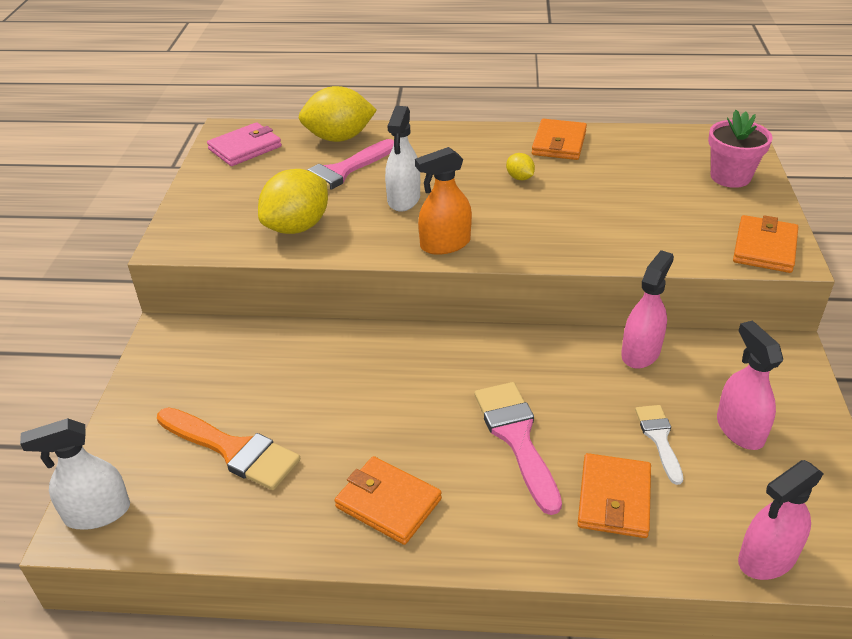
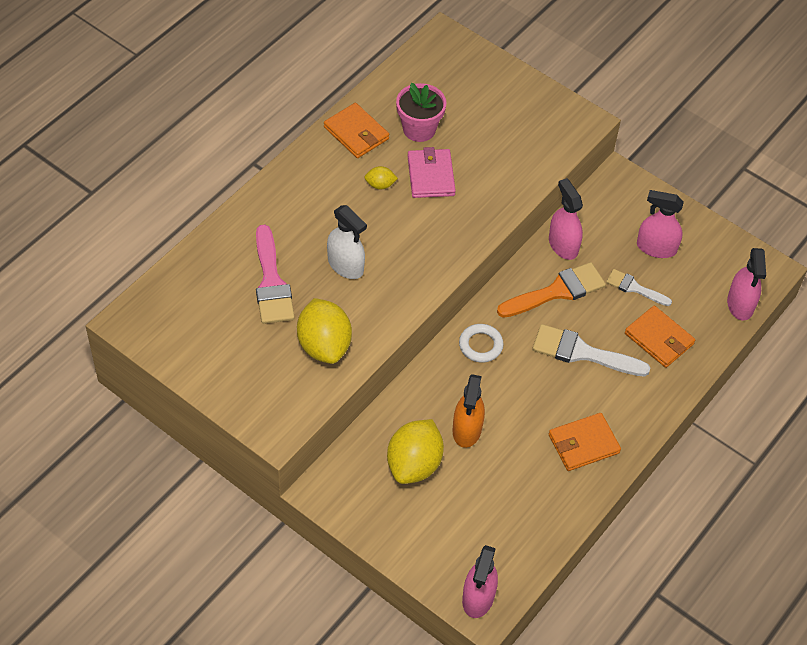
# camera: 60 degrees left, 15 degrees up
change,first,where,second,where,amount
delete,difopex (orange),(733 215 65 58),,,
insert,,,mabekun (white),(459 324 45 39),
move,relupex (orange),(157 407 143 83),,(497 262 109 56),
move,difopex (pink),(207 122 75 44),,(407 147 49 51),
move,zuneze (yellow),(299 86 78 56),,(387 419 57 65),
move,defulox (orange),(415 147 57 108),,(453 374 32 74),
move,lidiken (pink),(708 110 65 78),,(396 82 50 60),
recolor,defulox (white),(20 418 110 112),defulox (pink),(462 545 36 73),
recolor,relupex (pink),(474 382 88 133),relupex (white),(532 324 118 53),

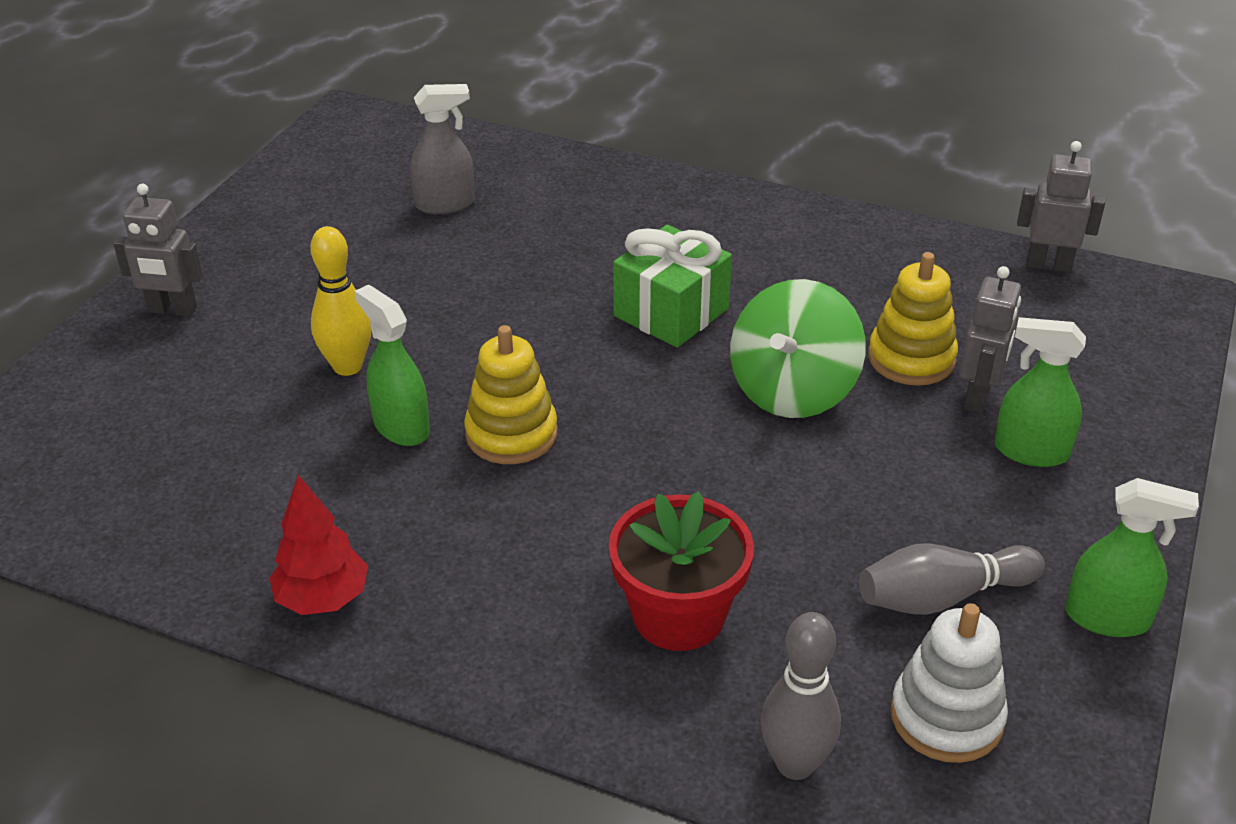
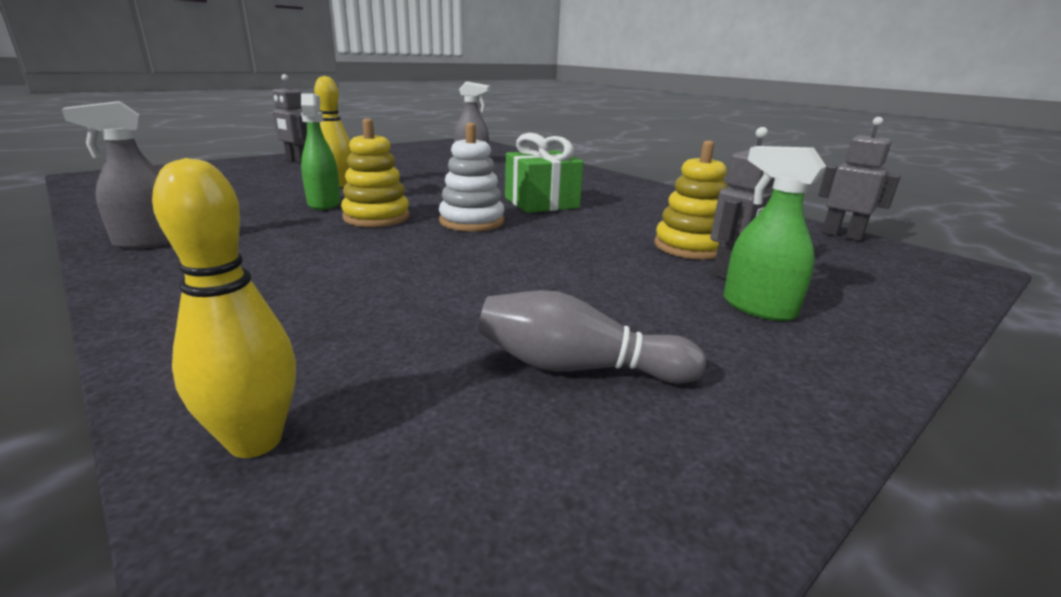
# camera: 25 degrees right, 15 degrees down
change,first,where,second,where,amount
delete,lidiken (red),(609 491 145 160),,,
delete,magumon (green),(730 279 136 139),,,
delete,defulox (green),(1065 478 134 159),,,
move,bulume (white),(891 603 117 160),,(439 123 65 109),
replace,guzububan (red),(269 475 99 140),defulox (grey),(62 101 108 148),
recolor,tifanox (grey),(761 612 80 168),tifanox (yellow),(152 158 144 300),

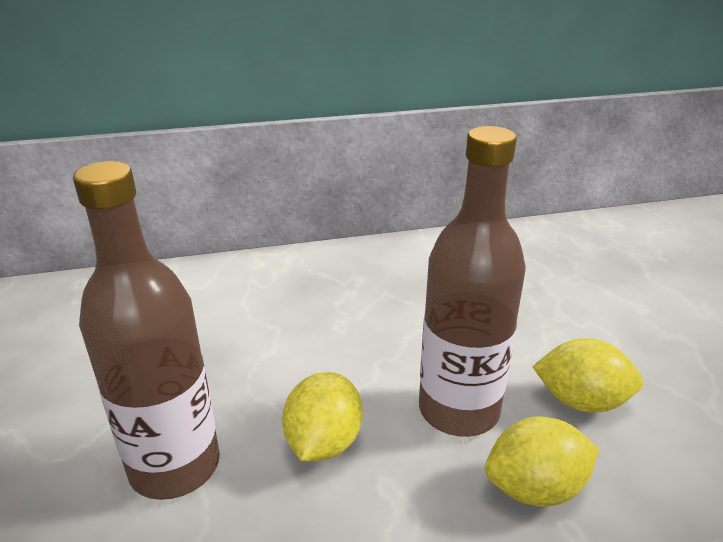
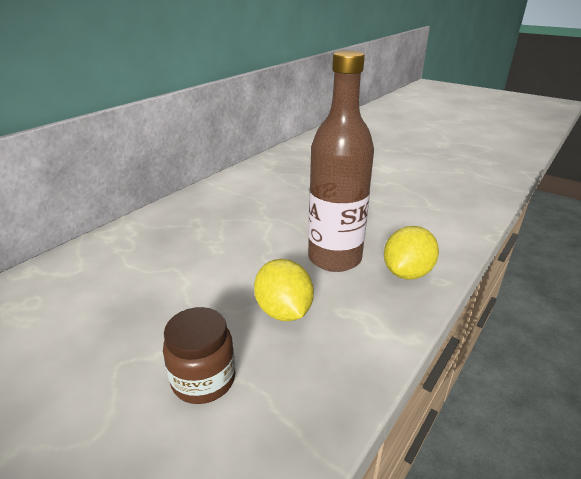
# camera: 40 degrees left, 0 degrees up
change,first,where,second,where,amount
delete,zuneze (yellow),(532 338 111 75),,,
replace,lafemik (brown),(73 161 147 339),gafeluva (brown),(163 307 72 97),

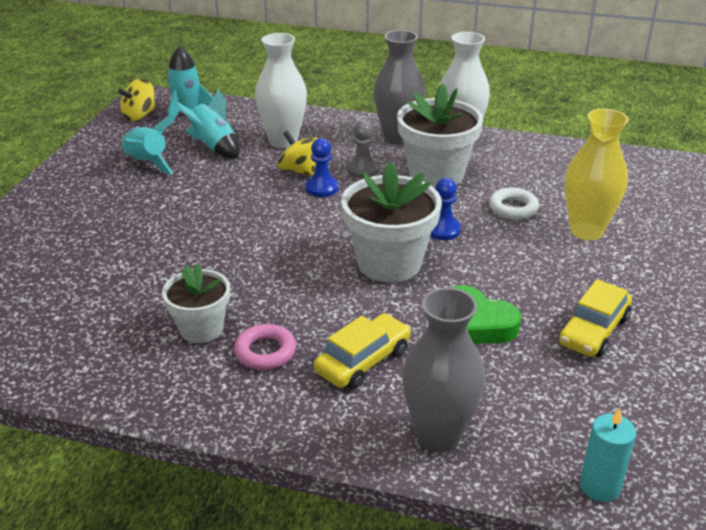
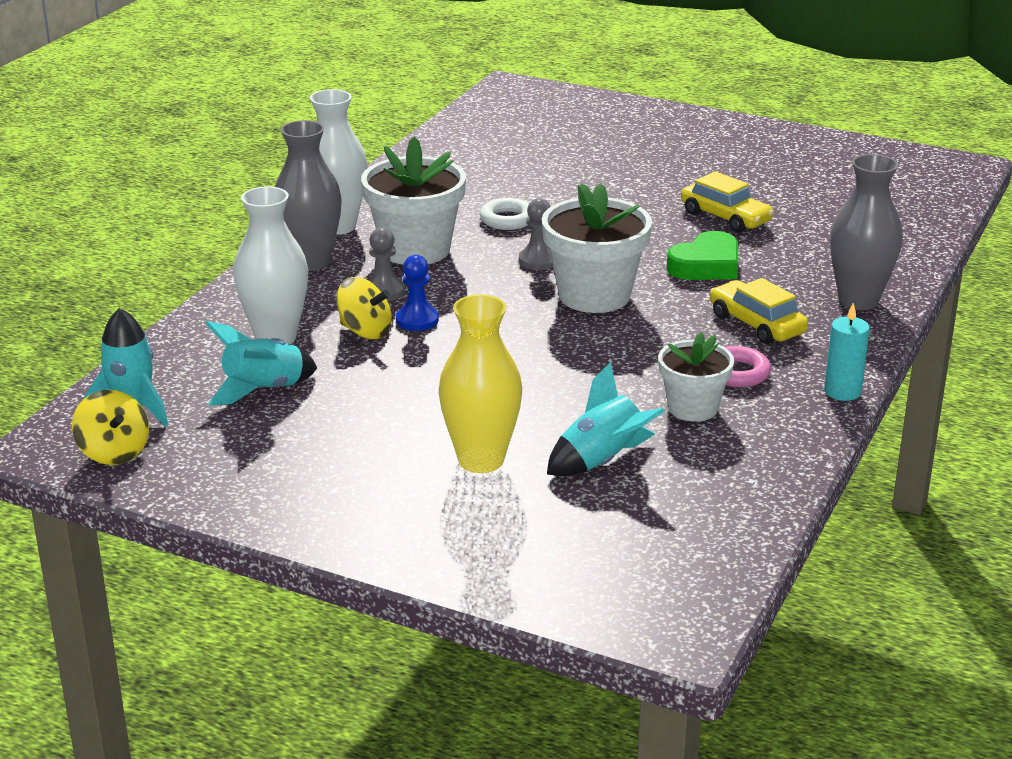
# camera: 80 degrees left, 5 degrees down
change,first,where,second,where,amount
move,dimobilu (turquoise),(121 114 55 60),,(547 362 118 114),
move,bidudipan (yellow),(565 109 63 131),,(439 295 83 178),
move,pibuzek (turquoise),(580 408 56 94),,(824 303 46 98),
recolor,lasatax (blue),(430 178 31 62),lasatax (grey),(519 198 34 72),
rotate,magumon (yellow),(278 131 40 45),,(337 277 55 62),120 degrees counterclockwise

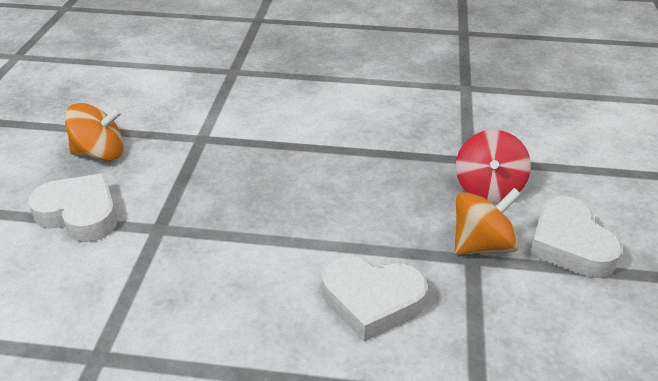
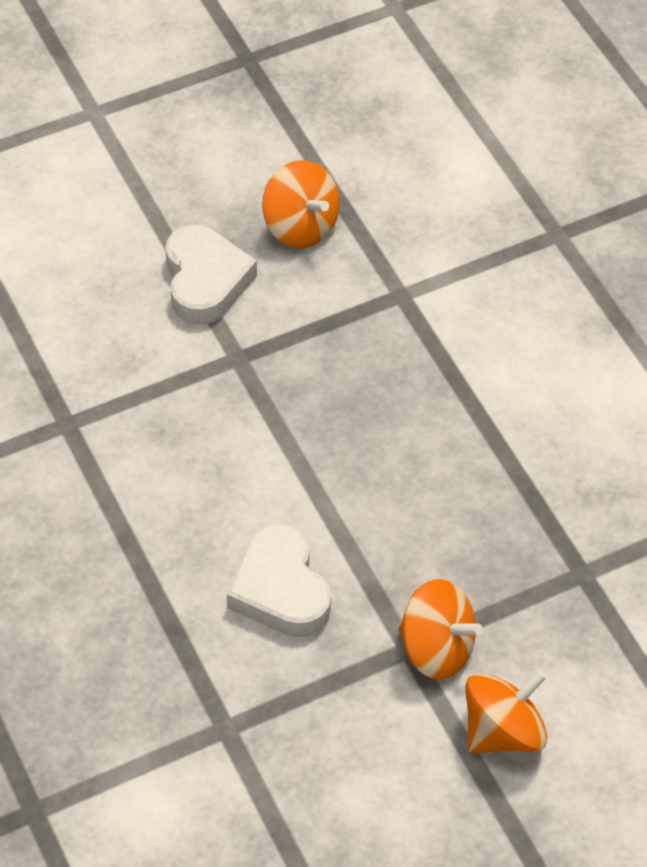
# camera: 55 degrees right, 15 degrees up
change,first,where,second,where,amount
delete,magumon (red),(456 130 75 73),,,
replace,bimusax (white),(529 196 93 82),magumon (orange),(465 670 82 84),

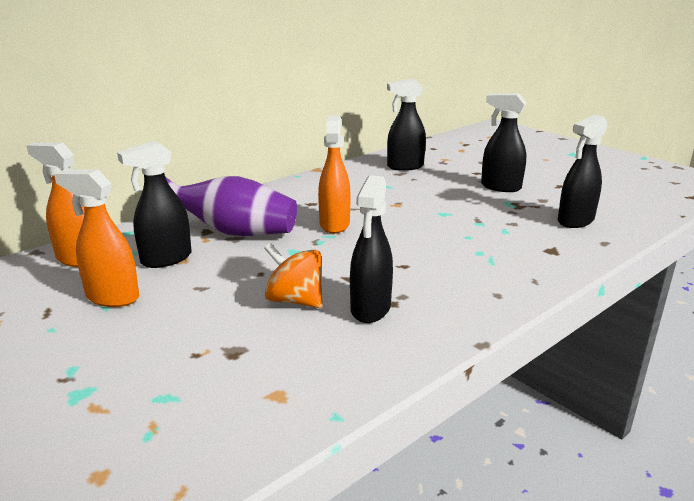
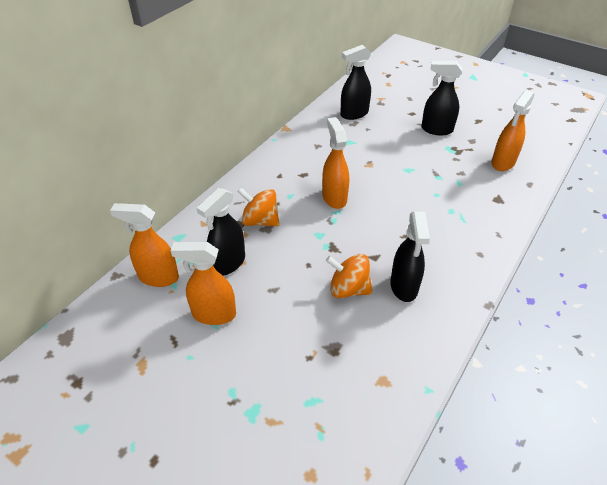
# camera: 15 degrees left, 20 degrees up
change,first,where,second,where,amount
replace,bidudipan (purple),(165 176 132 60),magumon (orange),(237 188 43 38),
recolor,defulox (black),(558 115 50 113),defulox (orange),(491 90 43 81),

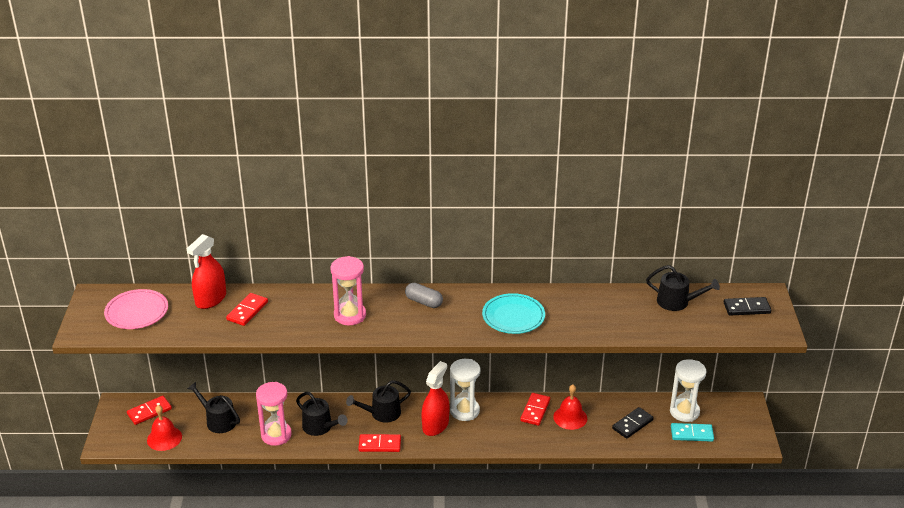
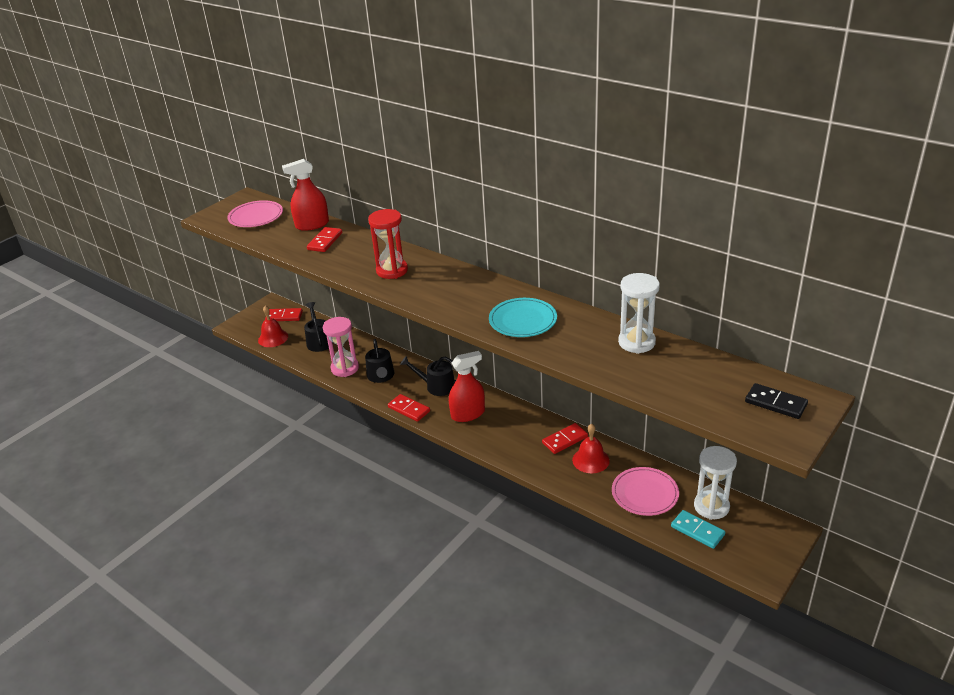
# camera: 40 degrees right, 0 degrees up
change,first,where,second,where,amount
delete,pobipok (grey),(405 283 38 25),,,
delete,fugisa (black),(646 265 74 46),,,
move,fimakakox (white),(450 359 30 62),,(618 273 42 81),
replace,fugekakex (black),(612 407 42 32),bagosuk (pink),(612 467 67 49),
recolor,fimakakox (pink),(331 256 35 69),fimakakox (red),(368 209 40 70),
rotate,fugekakex (red),(226 293 42 33),,(307 227 35 25),45 degrees counterclockwise

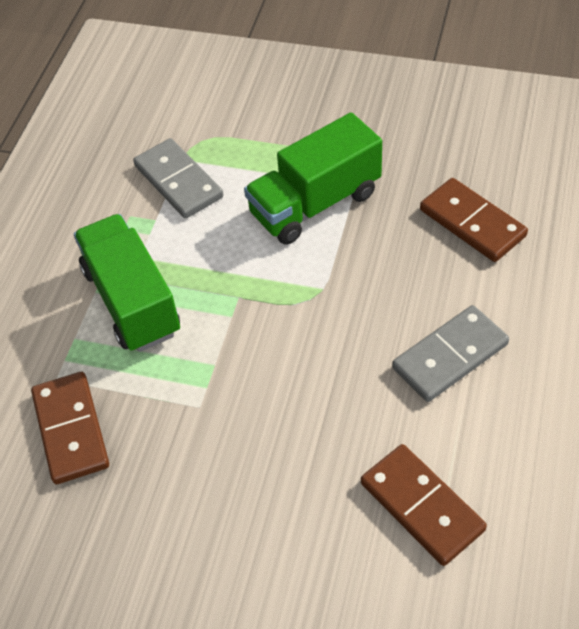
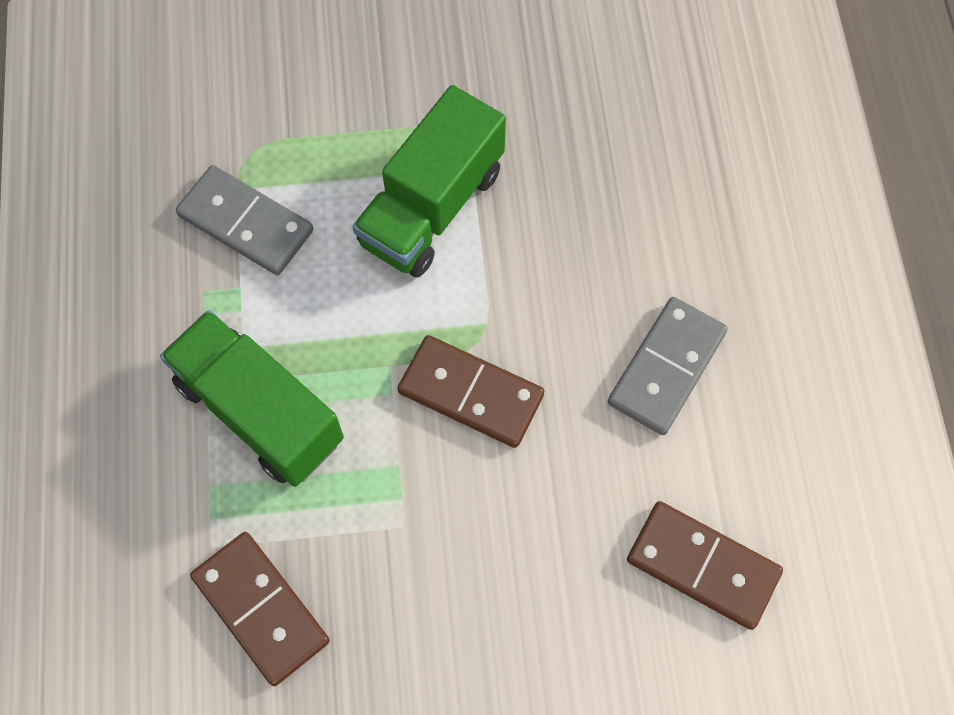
# camera: 25 degrees left, 15 degrees up
change,first,where,second,where,amount
move,fugekakex (brown),(420 178 108 84),,(398 335 146 113),

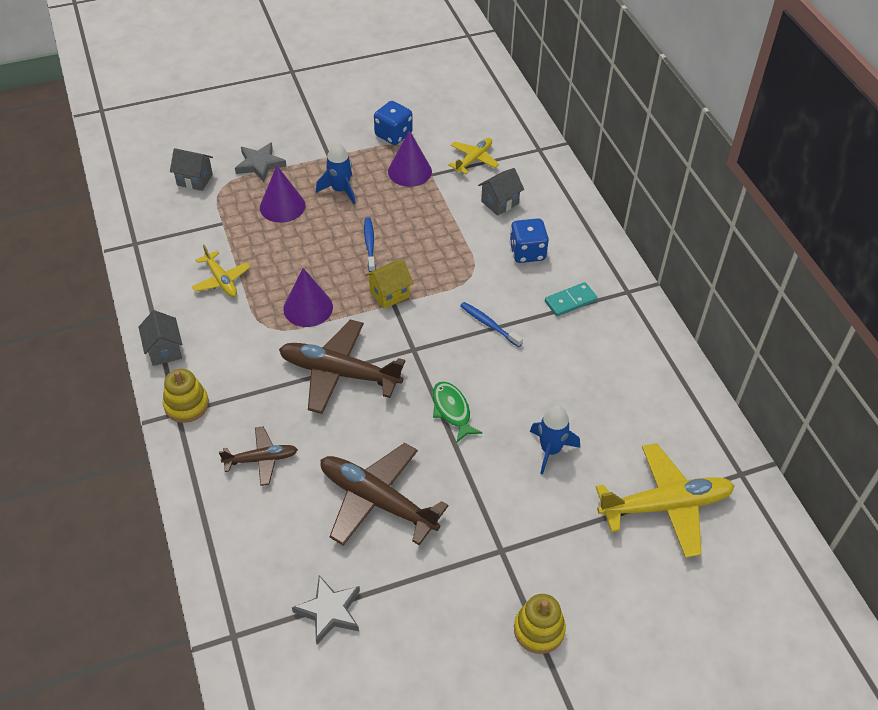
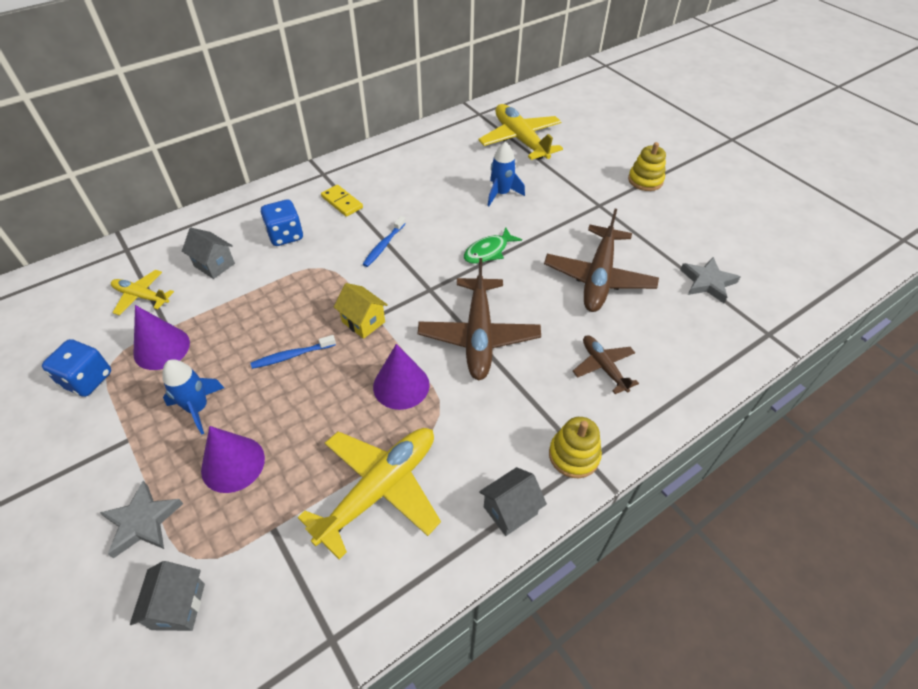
# camera: 105 degrees left, 0 degrees up
change,first,where,second,where,amount
recolor,fugekakex (turquoise),(545 282 53 34),fugekakex (yellow),(321 185 42 32),
resize,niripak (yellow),(192 245 58 52),,(298 428 143 132),x1.82

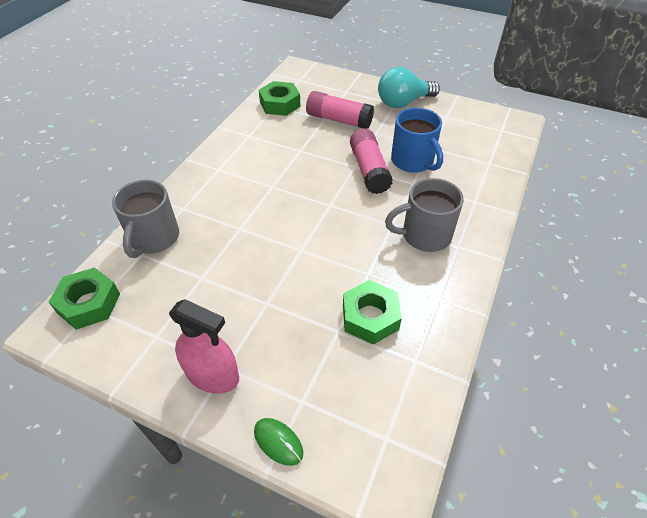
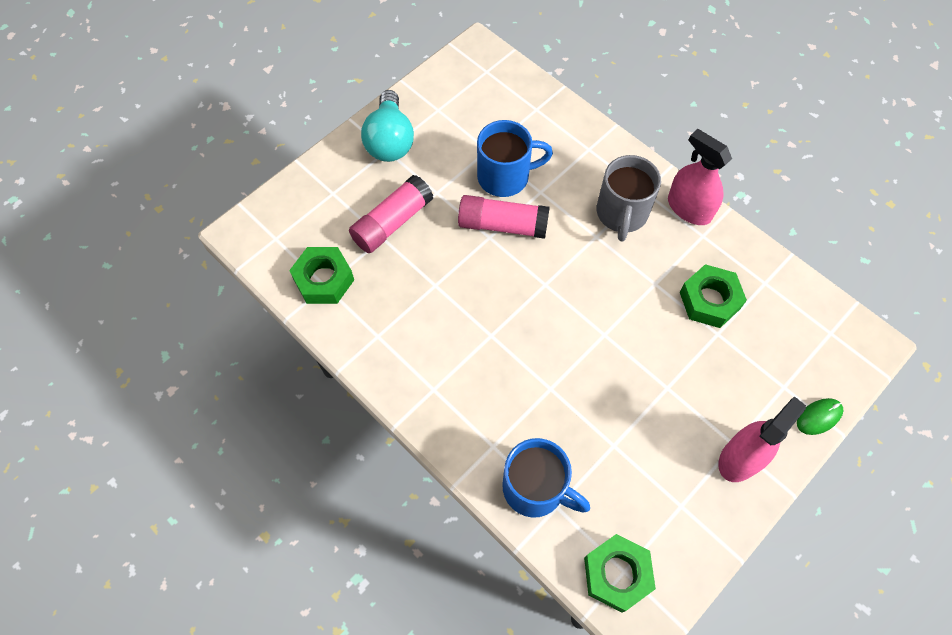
# camera: 70 degrees left, 15 degrees up
change,first,where,second,where,amount
insert,,,defulox (pink),(668 129 64 96),
recolor,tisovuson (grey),(112 180 67 78),tisovuson (blue),(502 438 88 80),

